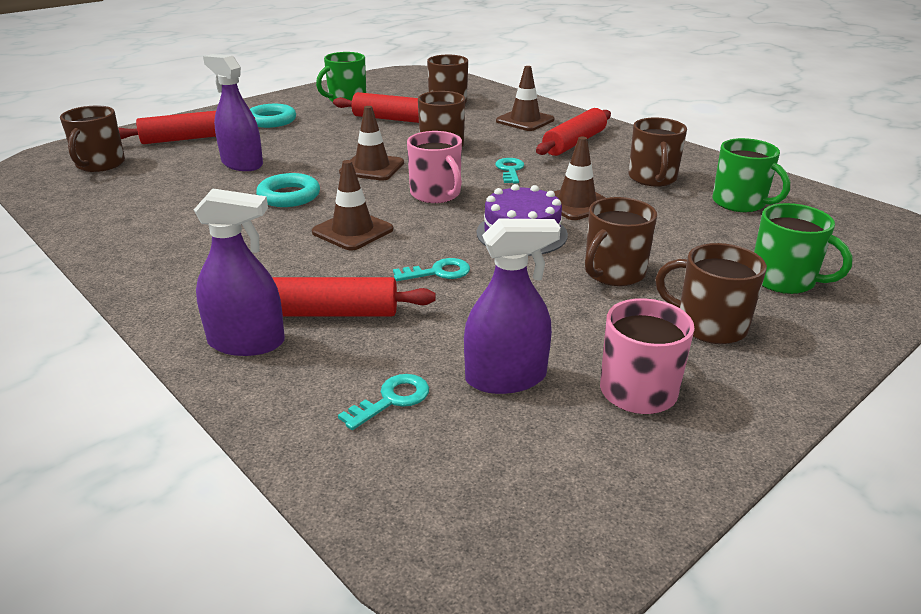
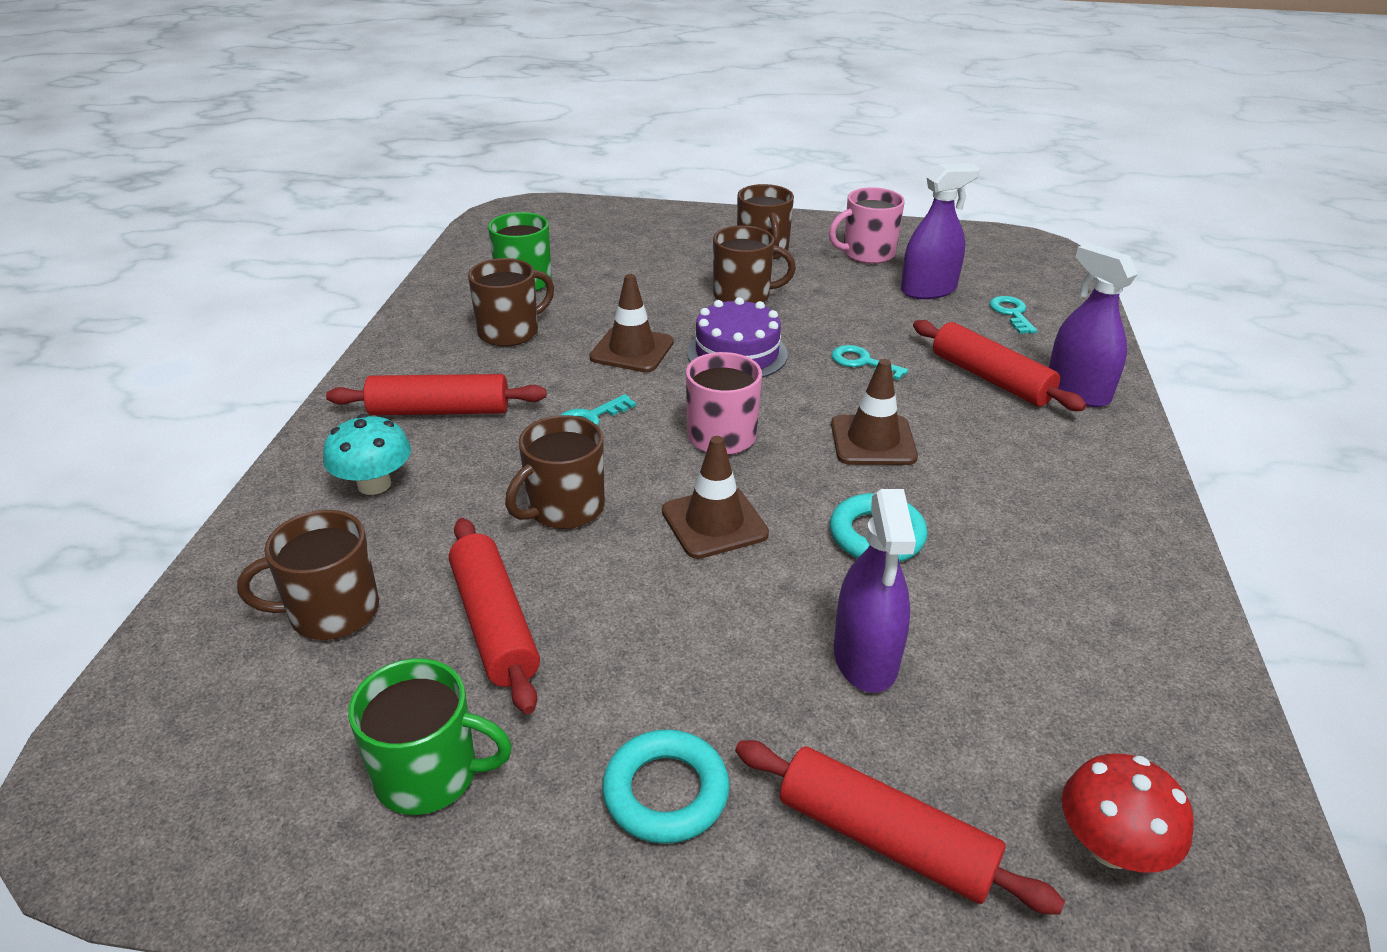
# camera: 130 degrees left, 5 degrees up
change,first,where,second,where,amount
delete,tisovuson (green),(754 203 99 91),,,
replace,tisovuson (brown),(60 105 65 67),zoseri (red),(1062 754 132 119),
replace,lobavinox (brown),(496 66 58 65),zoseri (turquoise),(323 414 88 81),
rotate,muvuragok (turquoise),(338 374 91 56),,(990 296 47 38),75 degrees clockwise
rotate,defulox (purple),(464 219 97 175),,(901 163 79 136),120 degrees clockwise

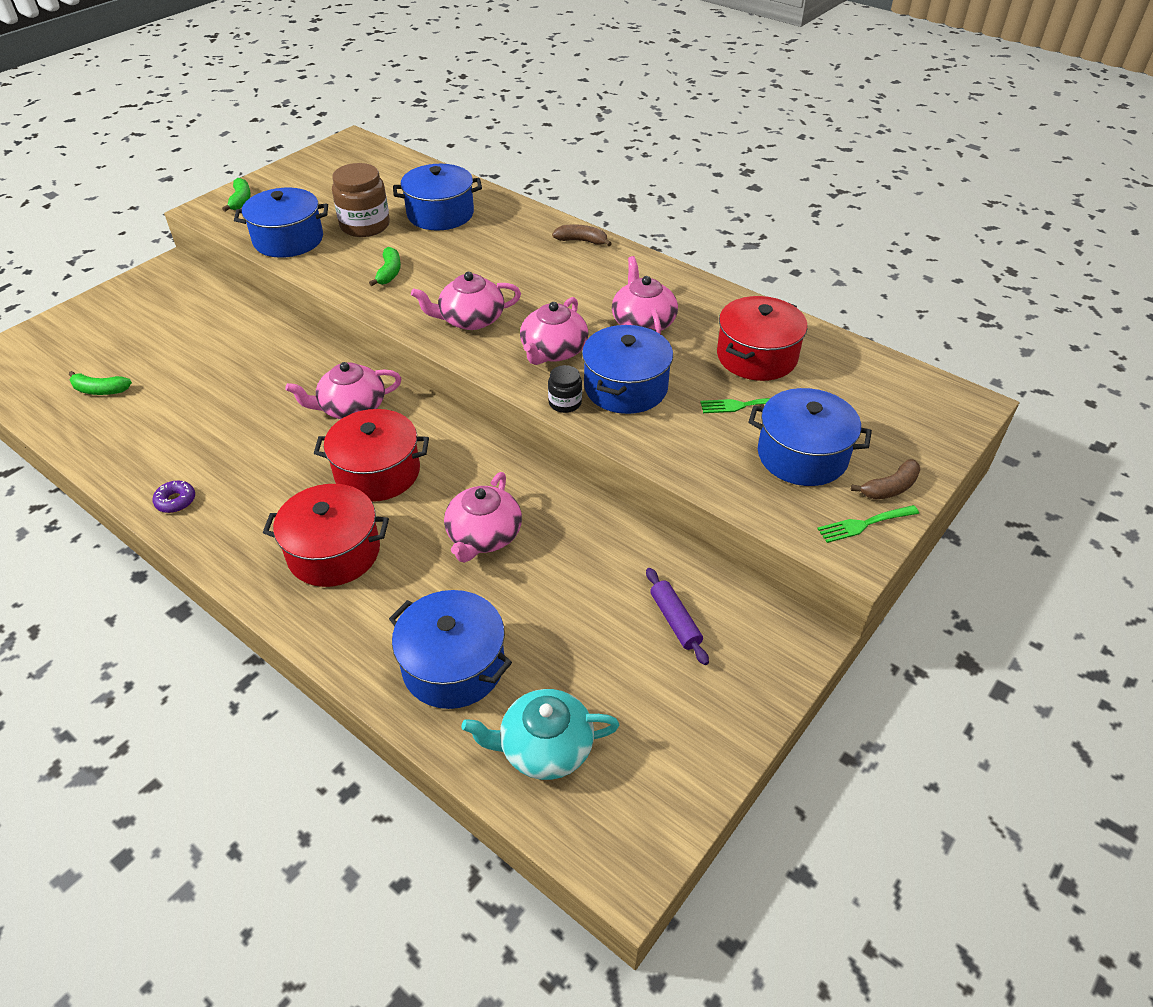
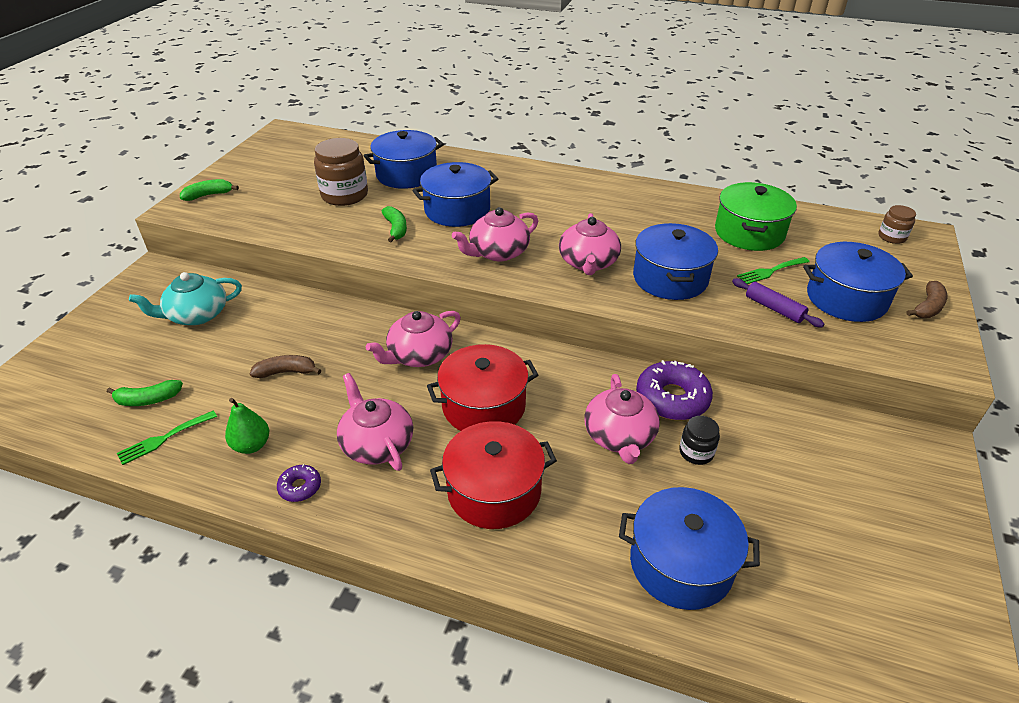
# camera: 20 degrees left, 5 degrees down
change,first,where,second,where,amount
insert,,,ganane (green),(225 398 44 56),
insert,,,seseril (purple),(636 360 77 60),
insert,,,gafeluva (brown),(878 205 38 39),
move,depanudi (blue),(234 188 94 70),,(412 162 86 65),
move,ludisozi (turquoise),(462 689 157 91),,(129 272 113 53),
move,gafeluva (black),(548 365 34 48),,(679 416 41 49),
move,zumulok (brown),(552 224 60 22),,(250 355 71 23),
move,ludisozi (pink),(612 256 66 78),,(337 373 76 98),
move,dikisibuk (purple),(646 568 63 97),,(732 278 92 49),
move,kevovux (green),(817 505 102 38),,(117 411 100 54),
recolor,depanudi (red),(717 296 91 85),depanudi (green),(715 182 82 69),
rotate,zumulok (green),(222 178 29 33),,(180 179 59 22),90 degrees counterclockwise

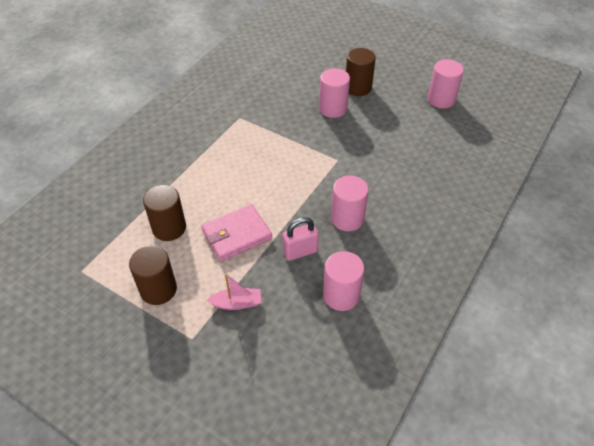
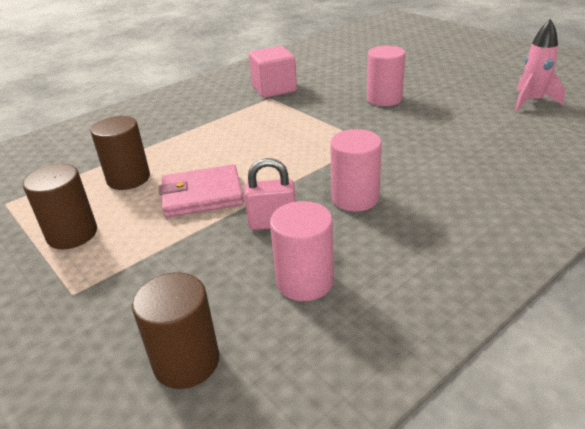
# camera: 20 degrees right, 15 degrees down
change,first,where,second,where,amount
delete,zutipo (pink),(207 274 54 36),,,
insert,,,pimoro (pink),(249 46 48 52),
move,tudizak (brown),(346 48 30 48),,(132 272 87 117),
replace,tudizak (pink),(428 59 36 49),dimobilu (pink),(515 19 50 93),

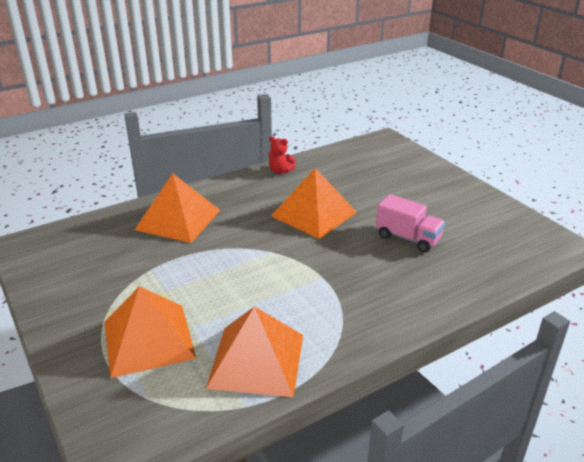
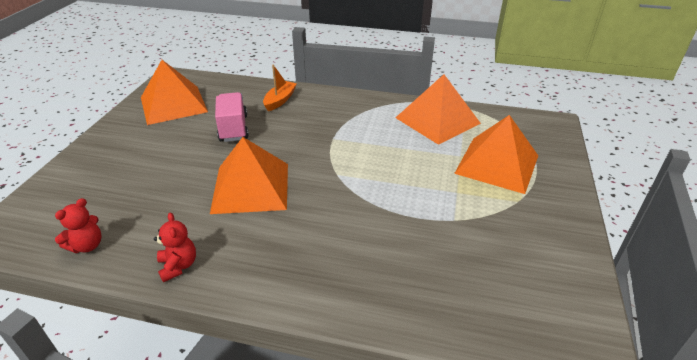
# camera: 135 degrees left, 5 degrees up
change,first,where,second,where,amount
insert,,,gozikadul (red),(55 198 47 55),
insert,,,zutipo (orange),(263 65 34 46),
move,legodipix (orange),(135 173 85 70),,(141 60 67 65),

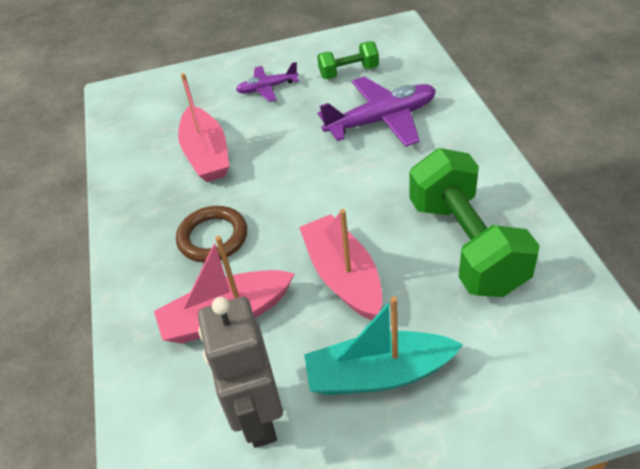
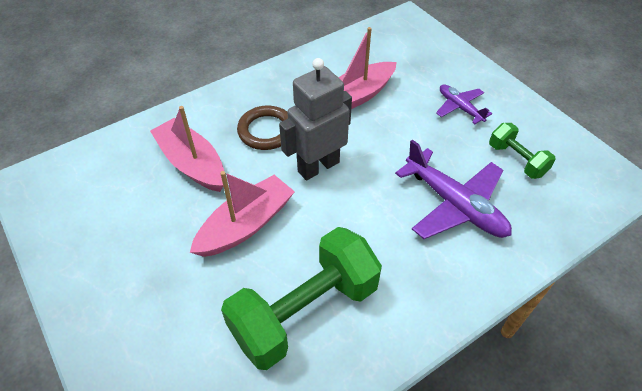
# camera: 65 degrees right, 5 degrees up
change,first,where,second,where,amount
delete,zutipo (turquoise),(304 296 159 99),,,
move,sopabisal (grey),(198 297 85 151),,(279 58 73 122),

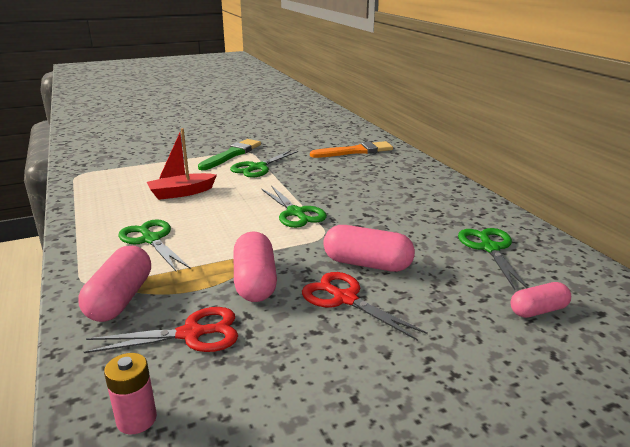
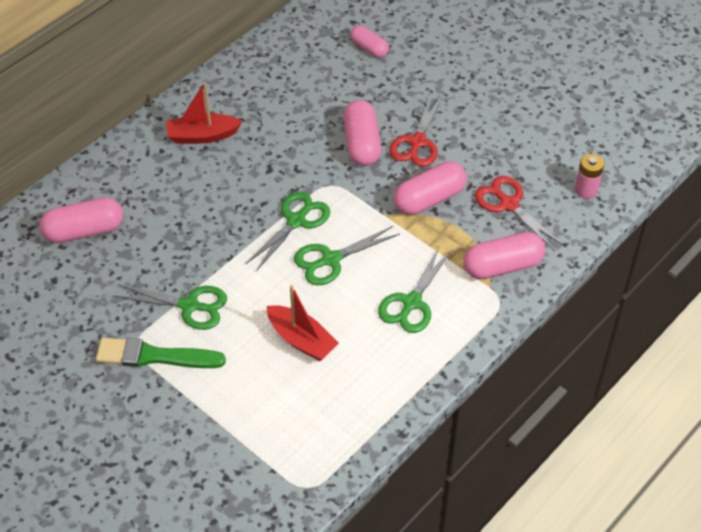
# camera: 115 degrees left, 25 degrees up
change,first,where,second,where,amount
insert,,,zutipo (red),(166 82 76 62),
move,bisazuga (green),(458 228 70 62),,(294 226 106 59),
replace,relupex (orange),(310 141 83 17),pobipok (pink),(39 197 84 46),

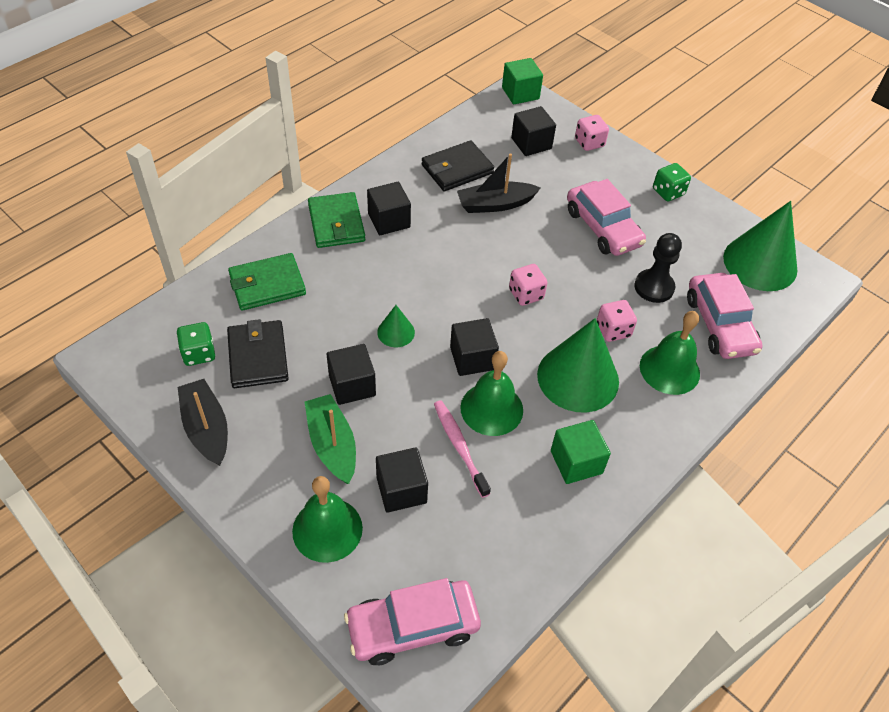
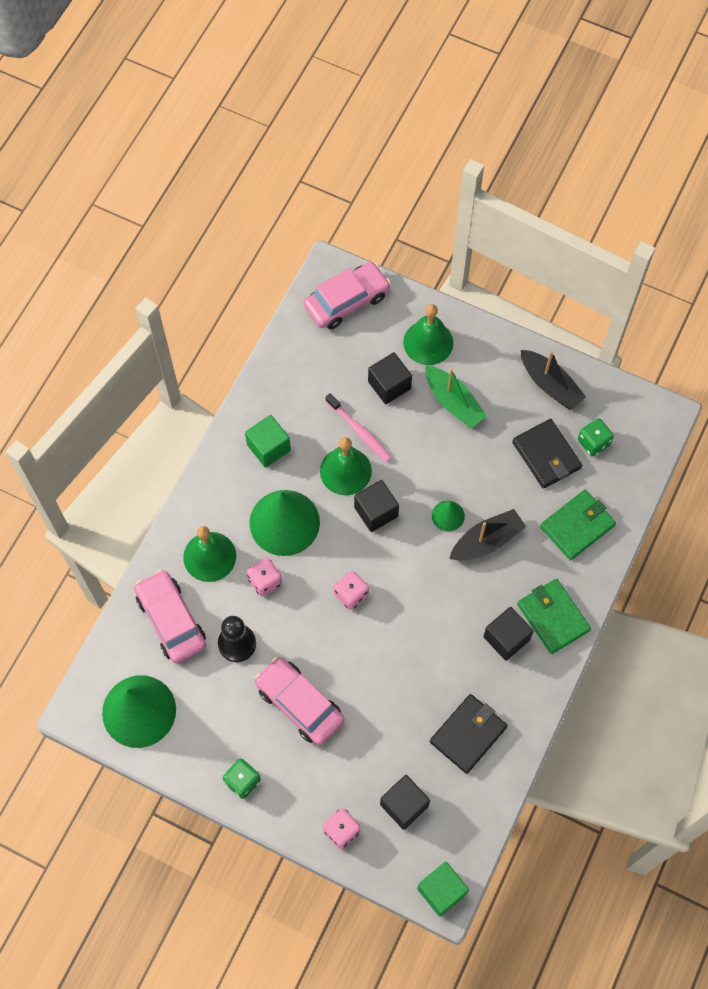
# camera: 165 degrees right, 15 degrees up
change,first,where,second,where,amount
delete,pimoro (black),(327 344 49 61),,,
move,zutipo (black),(457 153 84 60),,(449 509 77 52),

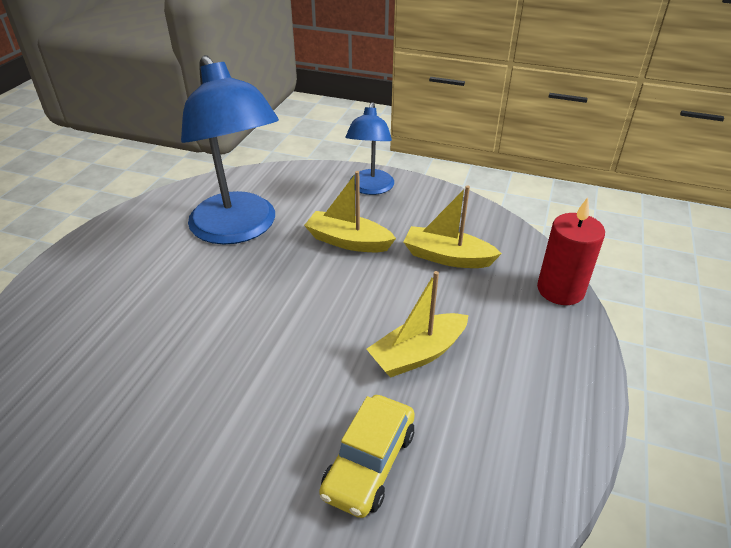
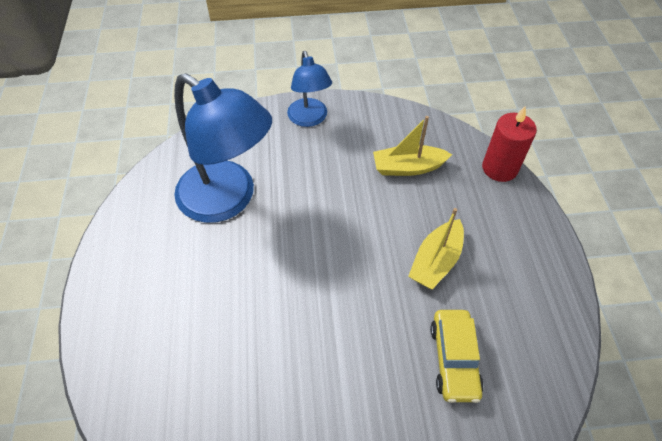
# camera: 25 degrees left, 15 degrees up
change,first,where,second,where,amount
delete,zutipo (yellow),(304 171 92 81),,,

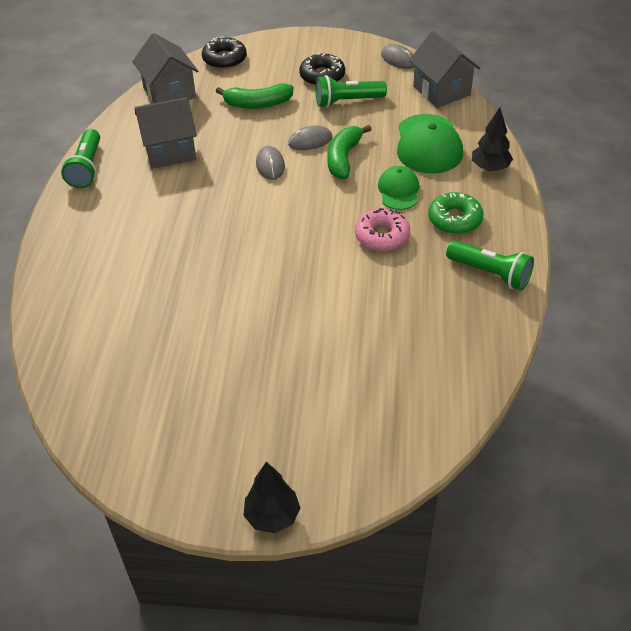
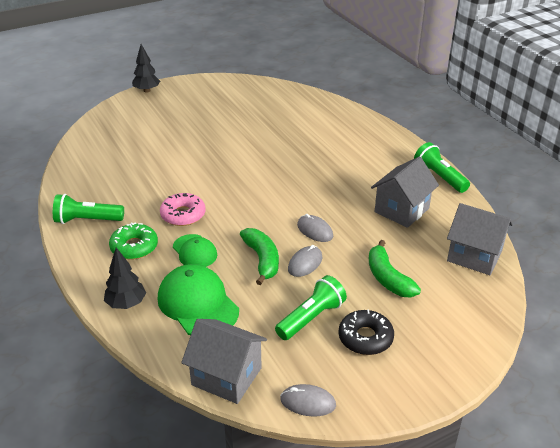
# camera: 145 degrees right, 10 degrees down
change,first,where,second,where,amount
delete,seseril (black),(202 36 45 33),,,
rotate,zumulok (green),(216 83 78 26),,(369 240 52 58),75 degrees counterclockwise

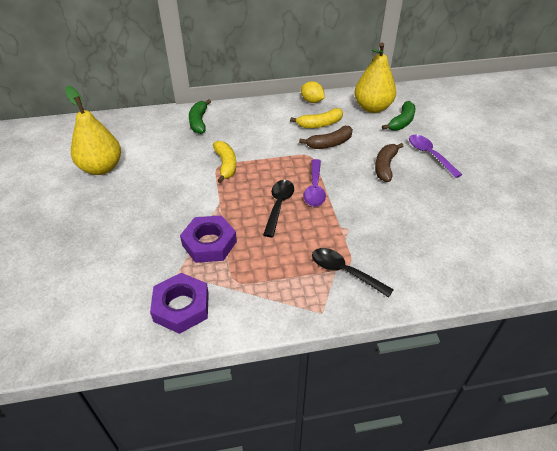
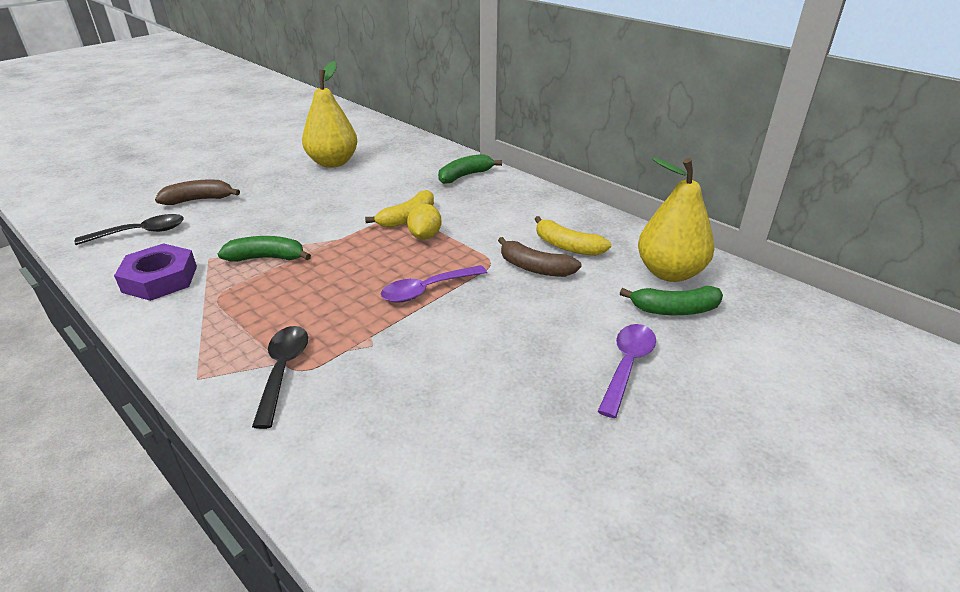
# camera: 55 degrees right, 10 degrees down
change,first,where,second,where,amount
move,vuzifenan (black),(263 180 31 57),,(75 214 109 31),
move,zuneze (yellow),(301 81 24 22),,(407 204 35 36),
move,zumulok (brown),(375 143 28 39),,(155 180 85 25),
replace,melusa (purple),(180 215 57 48),zumulok (green),(218 236 93 26),

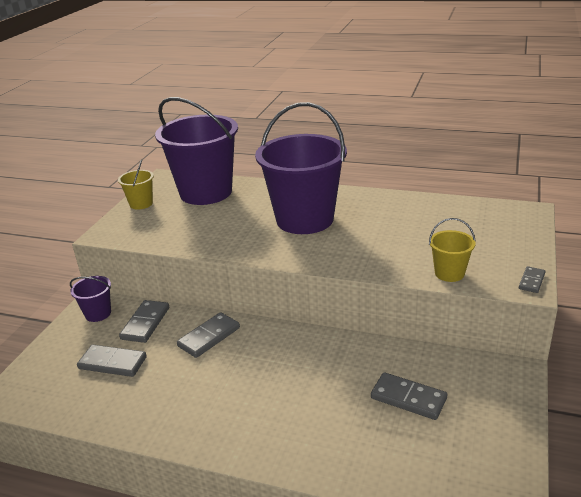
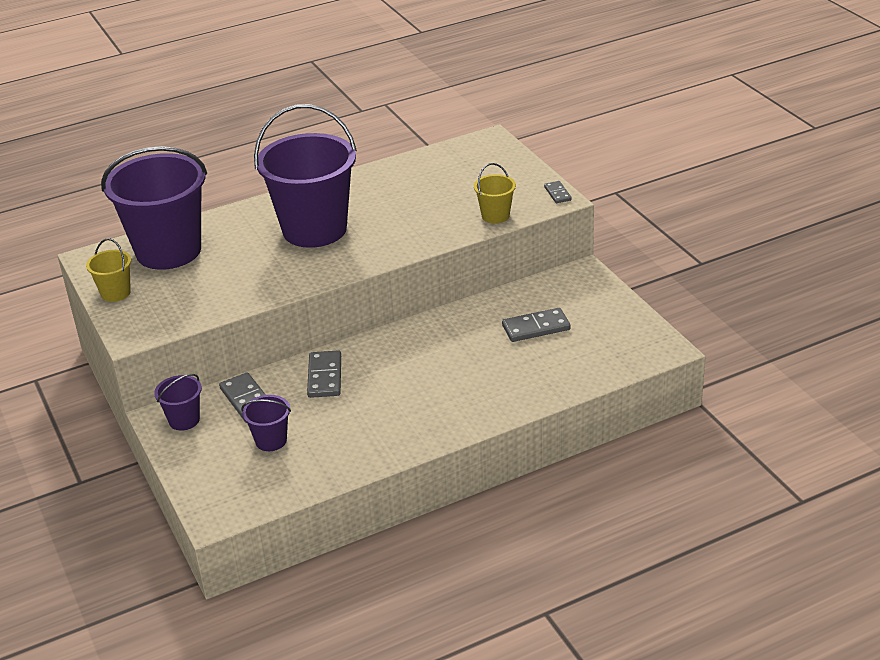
# camera: 45 degrees left, 5 degrees up
change,first,where,second,where,amount
replace,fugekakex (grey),(77 345 70 32),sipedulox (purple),(241 395 50 56),

